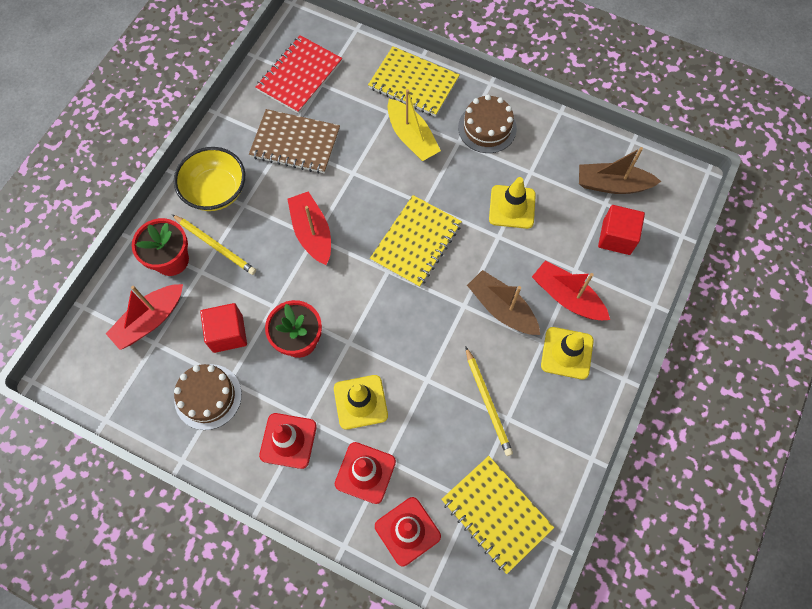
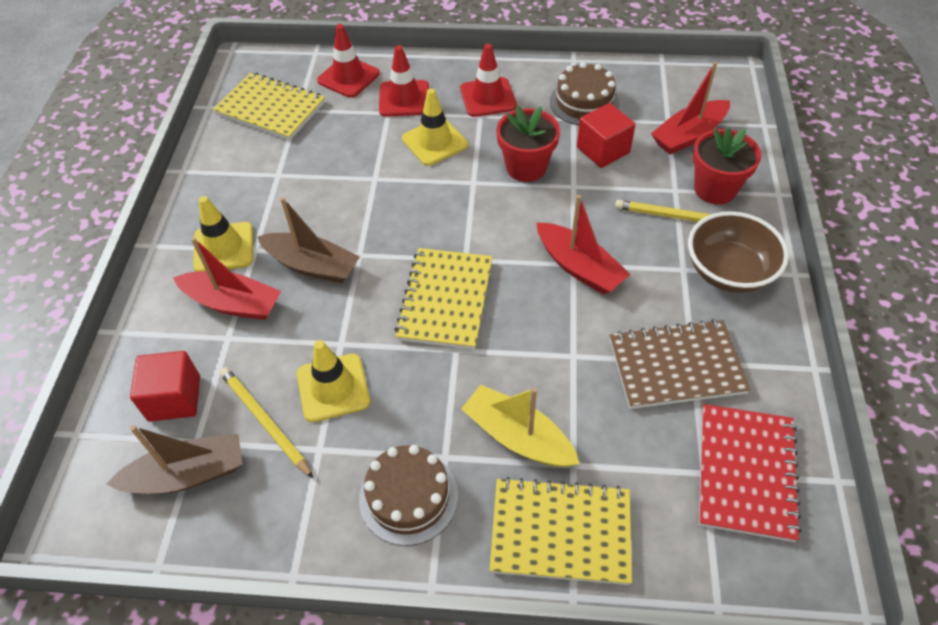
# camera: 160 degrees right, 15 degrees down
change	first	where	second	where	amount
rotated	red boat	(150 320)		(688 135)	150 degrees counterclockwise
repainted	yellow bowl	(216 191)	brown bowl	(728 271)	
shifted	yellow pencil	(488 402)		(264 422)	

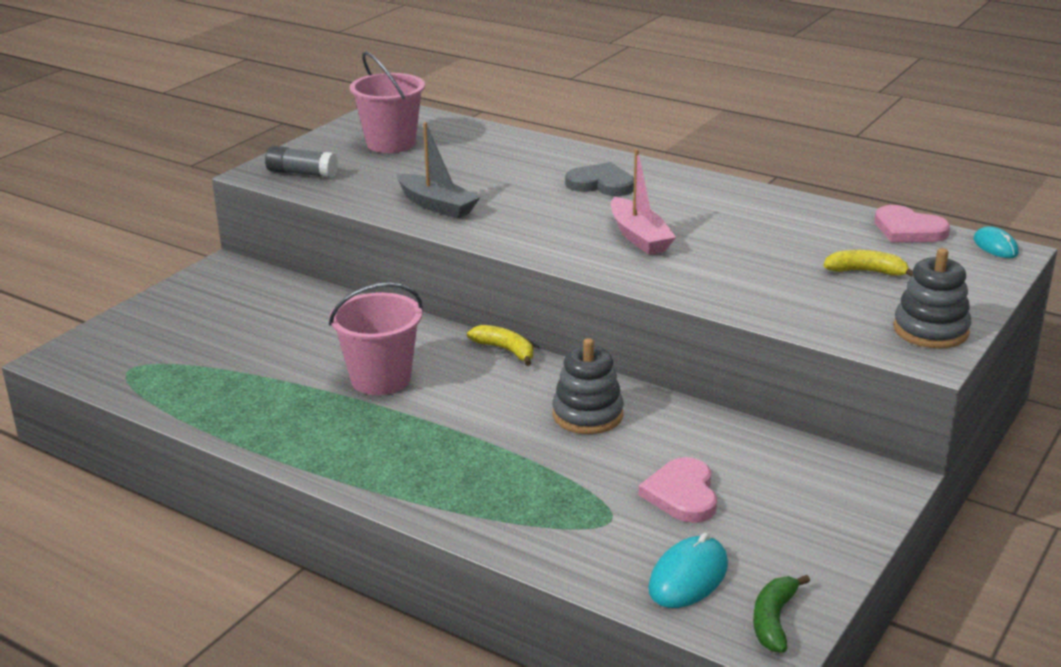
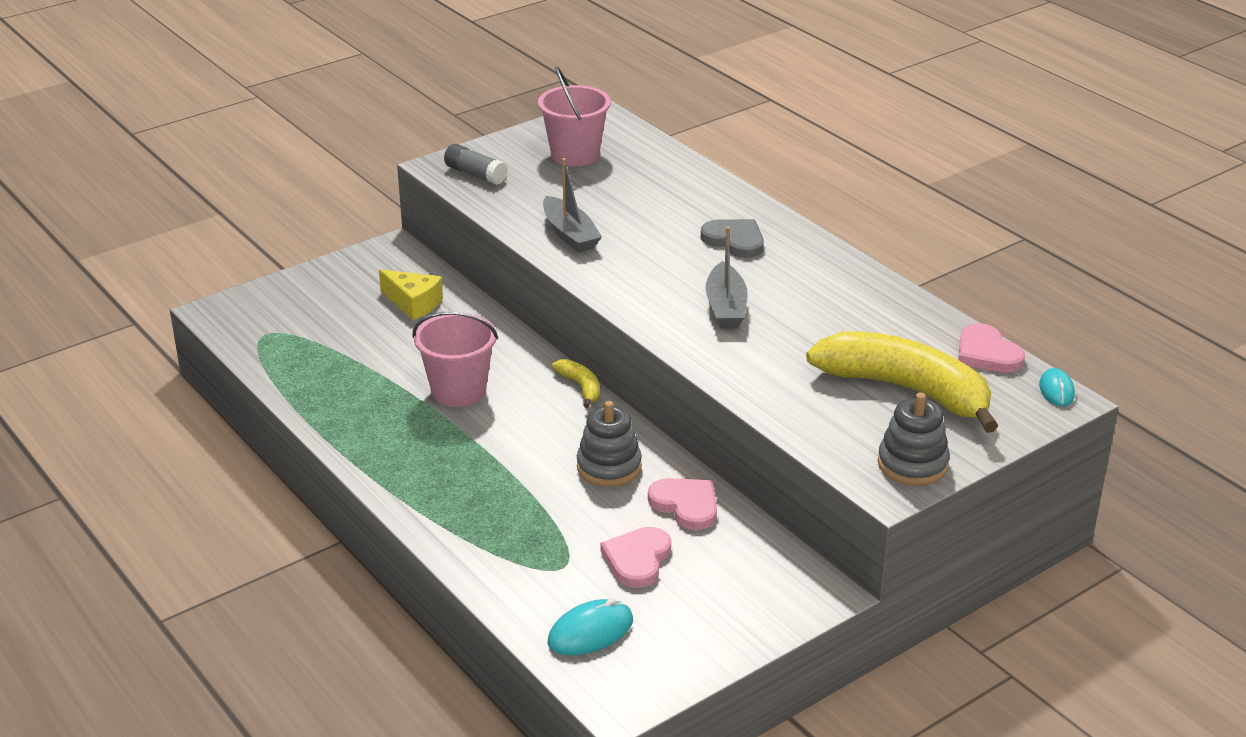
# camera: 20 degrees right, 5 degrees up
change	first	where	second	where	amount
repainted	pink boat	(639 237)	grey boat	(726 307)	
gone	green banana	(774 620)			
scaled	yellow banana	(866 272)		(906 390)	x2.37
new			yellow cheese	(413 303)	
new			pink heart	(686 505)	

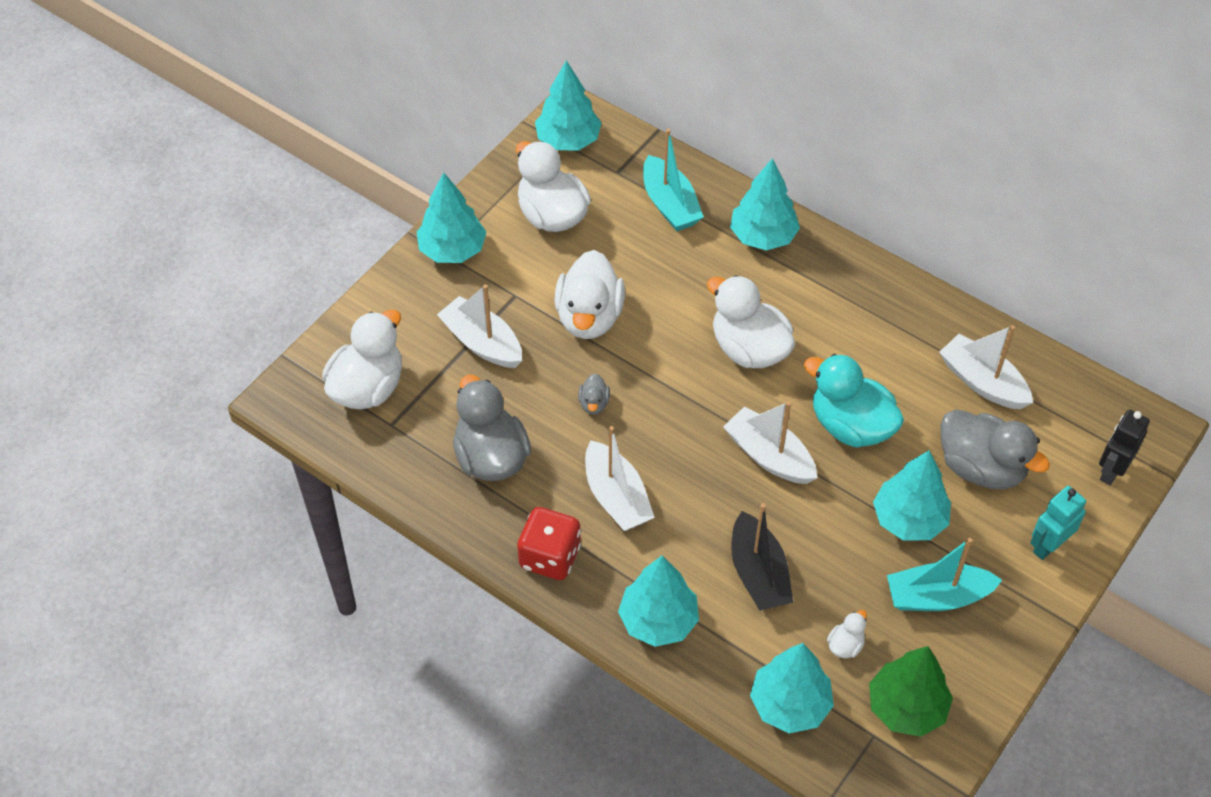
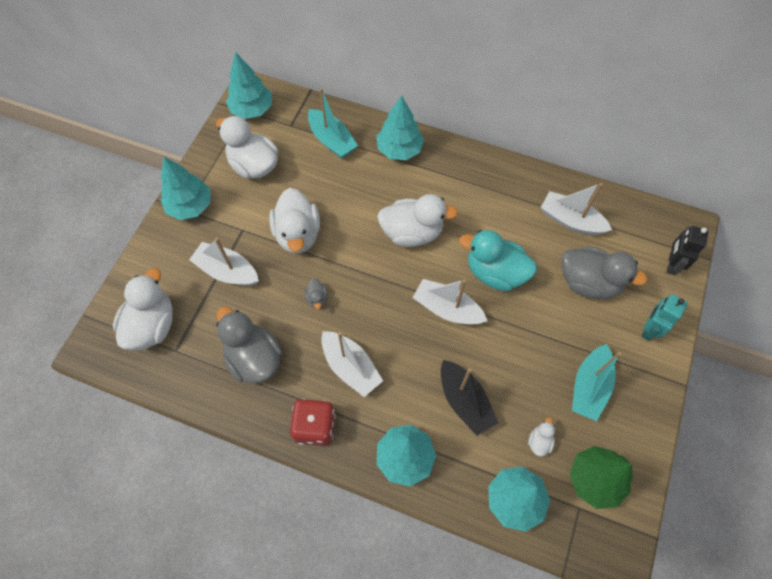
# camera: 15 degrees left, 10 degrees up
change	first	where	second	where	amount
rotated	white duck	(749 349)		(412 232)	150 degrees clockwise
gone	turquoise tree	(909 520)			
rotated	turquoise boat	(937 597)		(589 387)	45 degrees counterclockwise

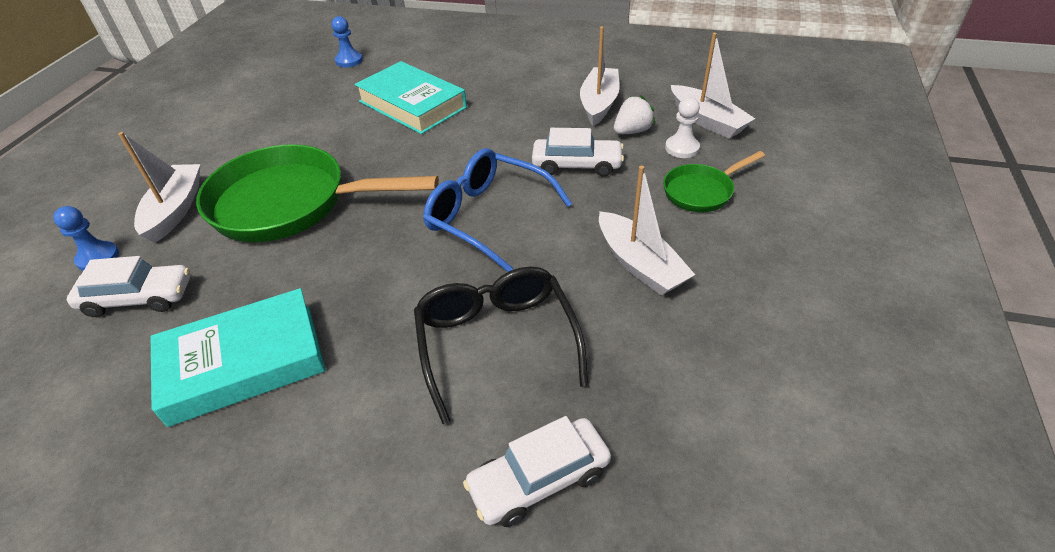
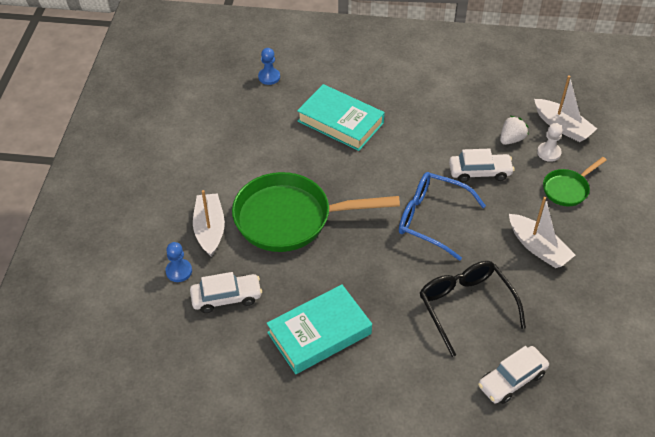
# camera: 10 degrees left, 5 degrees up
change	first	where	second	where	amount
gone	white boat	(599 104)			

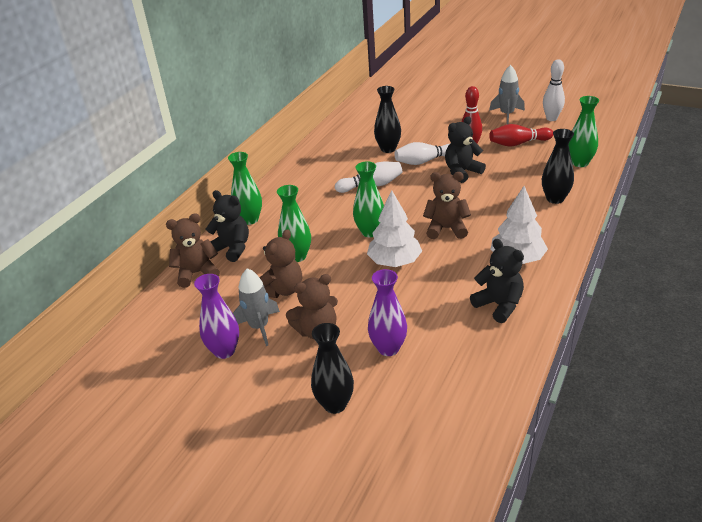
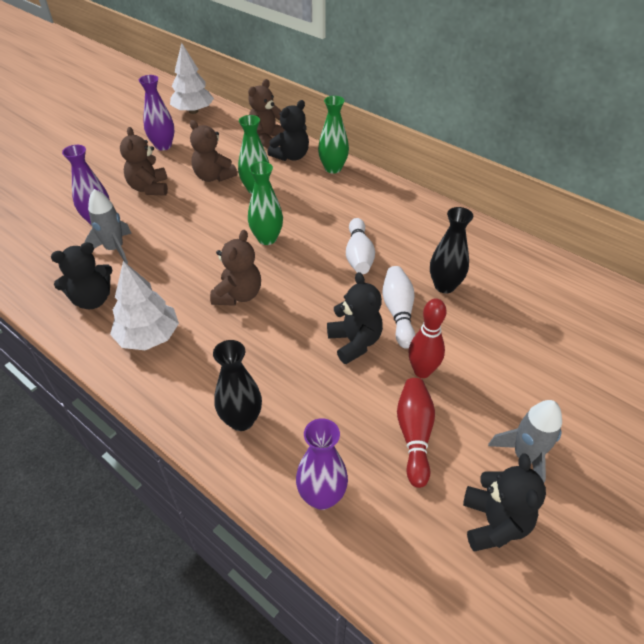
# camera: 100 degrees right, 10 degrees up
change	first	where	second	where	amount
rotated	brown teddy bear	(197 273)		(267 138)	135 degrees counterclockwise
shifted	grey rocket	(259 327)		(115 249)	
gone	black vase	(335 404)			
shifted	white tree	(394 262)		(193 111)	
swapped	white bowling pin	(551 118)	black teddy bear	(494 523)	
repainted	green vase	(580 163)	purple vase	(321 496)	

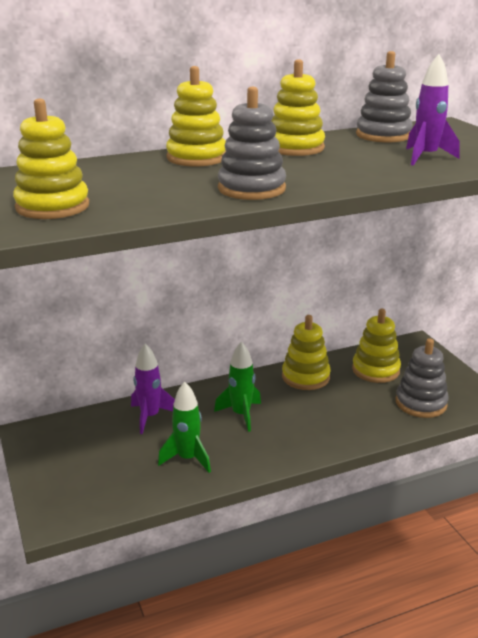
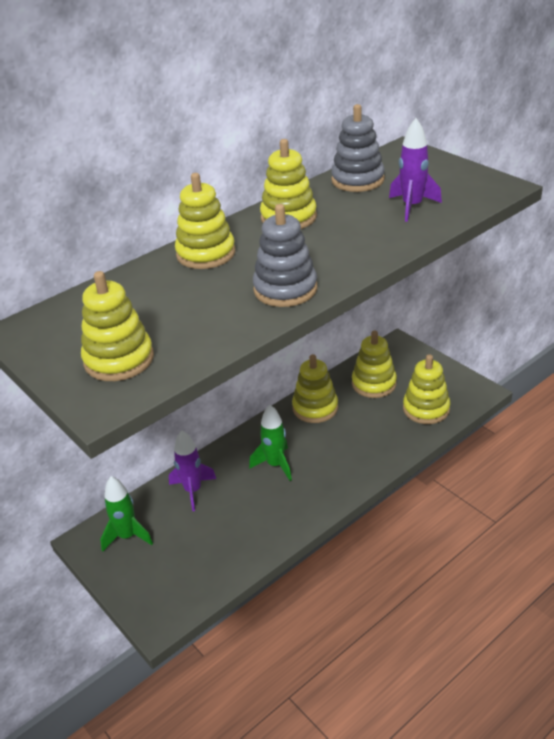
# camera: 15 degrees left, 10 degrees up
change	first	where	second	where	amount
shifted	green rocket	(187 459)		(127 536)	
repainted	grey stacking toy	(421 403)	yellow stacking toy	(426 409)	

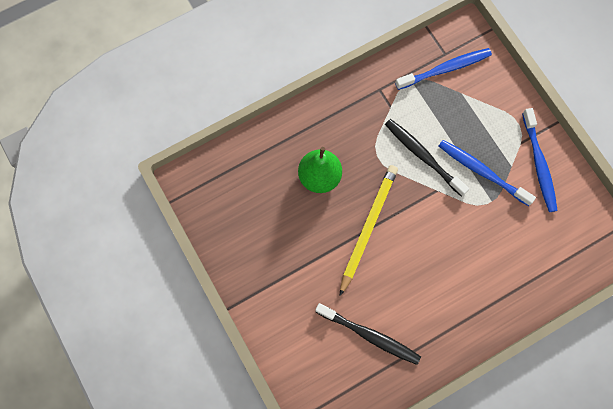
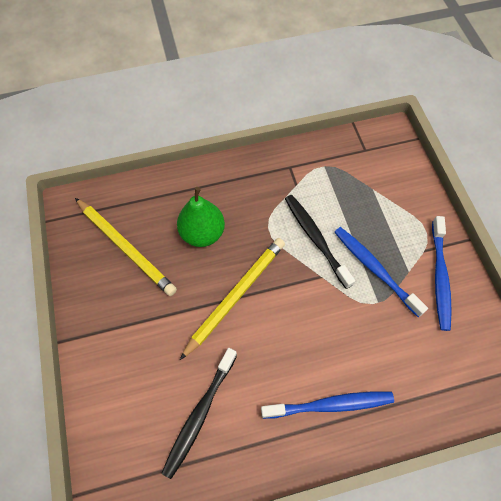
# camera: 15 degrees right, 10 degrees down
change	first	where	second	where	amount
rotated	black toothbrush	(370 335)		(199 414)	75 degrees clockwise
shifted	blue toothbrush	(445 69)		(330 405)	
new			yellow pencil	(125 247)	

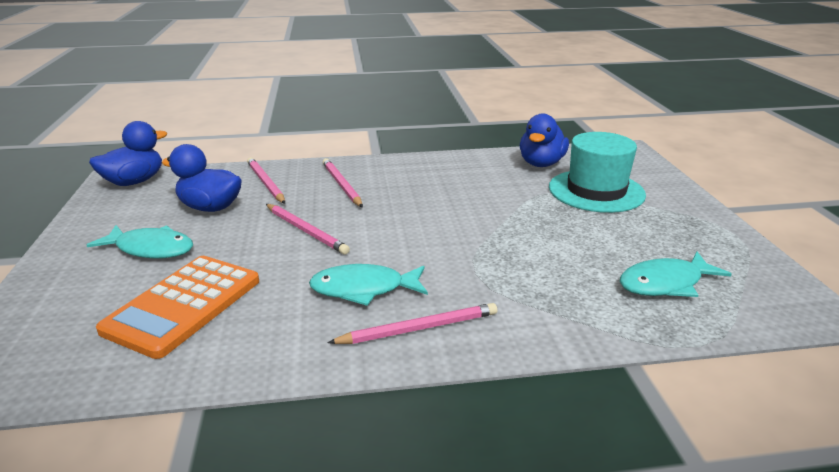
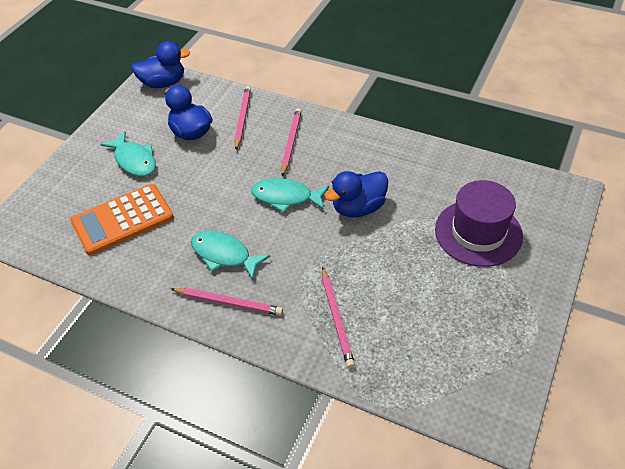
# camera: 35 degrees right, 20 degrees up
change	first	where	second	where	amount
shifted	pink pencil	(306 231)		(337 318)	
shifted	blue duck	(541 163)		(358 208)	
repainted	turquoise hat	(596 191)	purple hat	(478 233)	
shifted	turquoise fish	(665 283)		(286 197)	

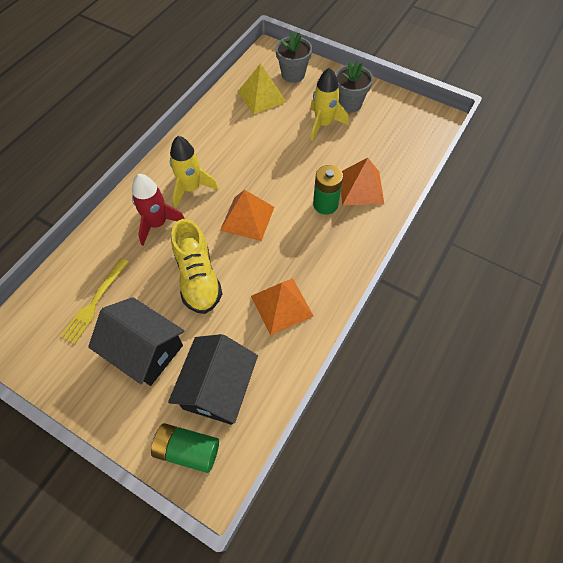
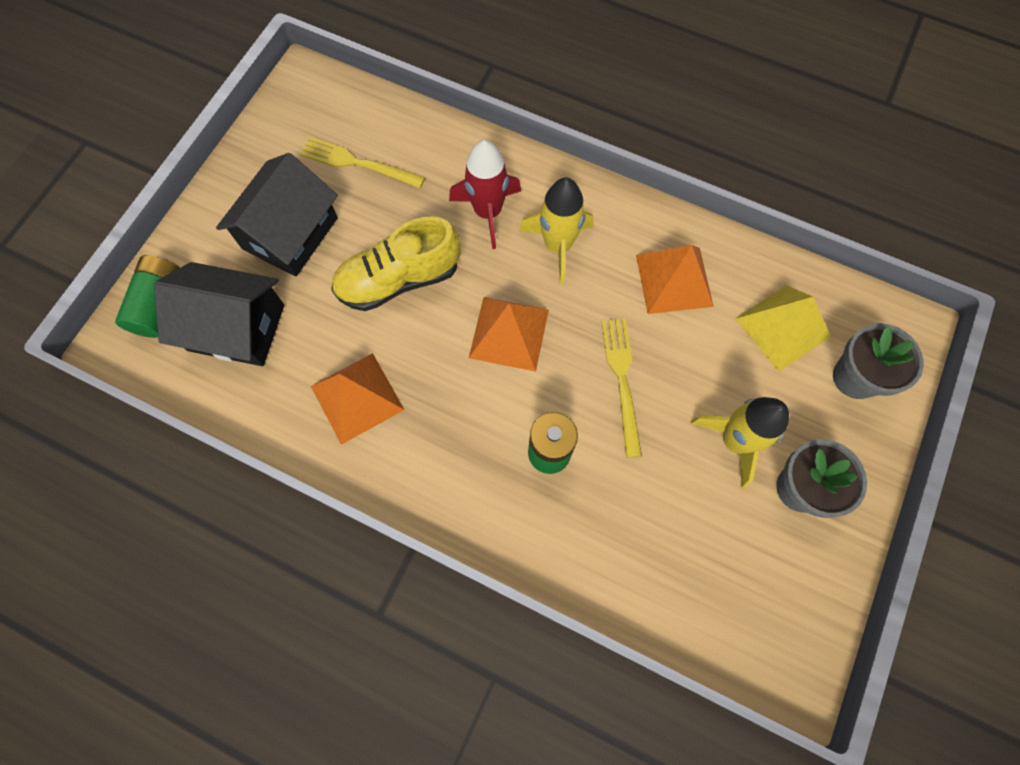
# camera: 85 degrees right, 10 degrees up
change	first	where	second	where	amount
shifted	orange pyramid	(361 188)		(674 280)	
new			yellow fork	(622 380)	

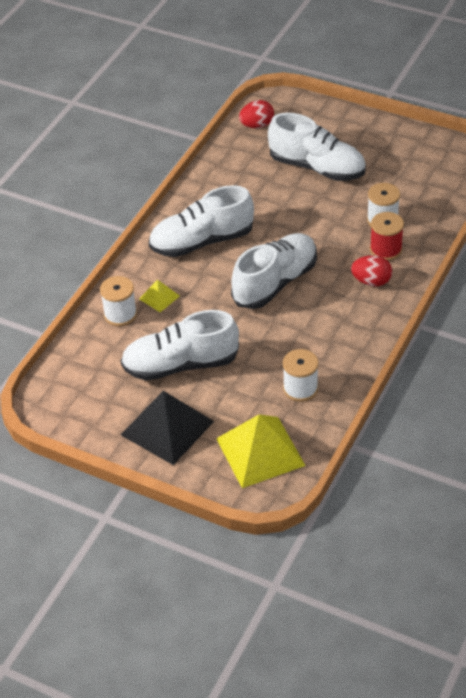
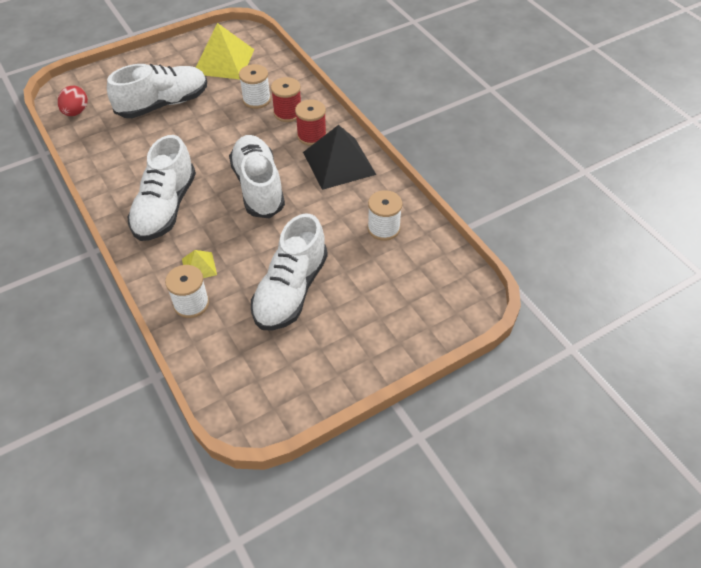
# camera: 60 degrees left, 5 degrees up
change	first	where	second	where	amount
shifted	black pyramid	(167 428)		(339 163)	
shifted	yellow pyramid	(260 451)		(223 61)	
swapped	red egg	(371 281)	red spool	(311 136)	

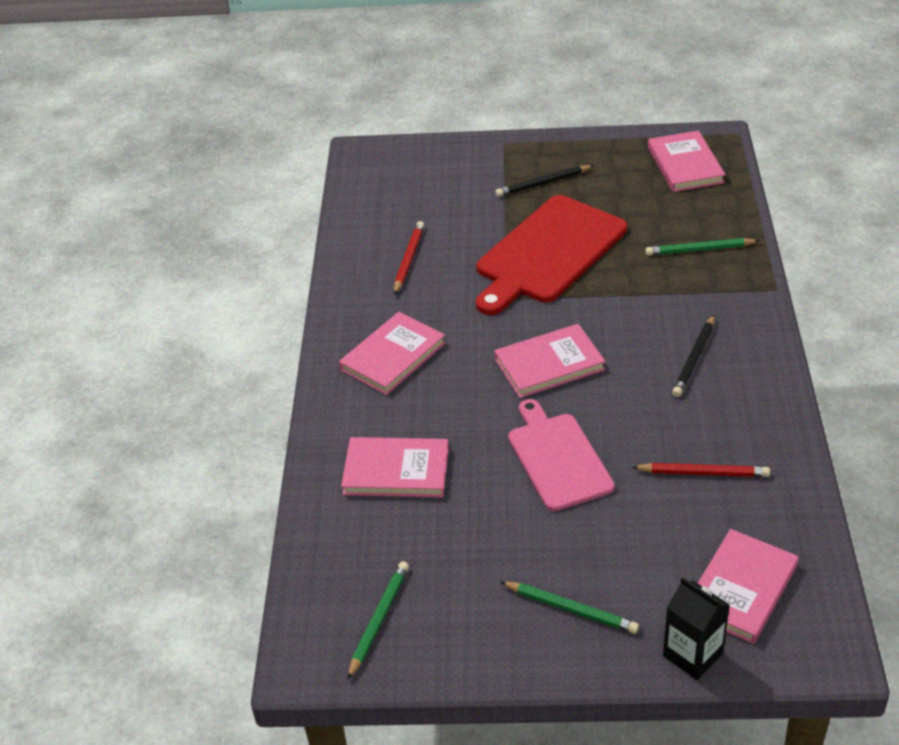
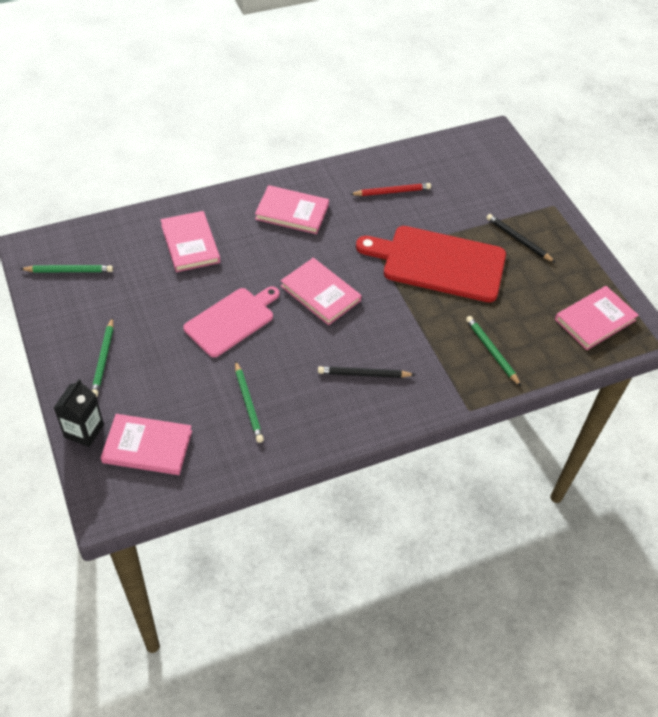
# camera: 60 degrees right, 10 degrees up
change	first	where	second	where	amount
repainted	red pencil	(703 473)	green pencil	(248 403)	

